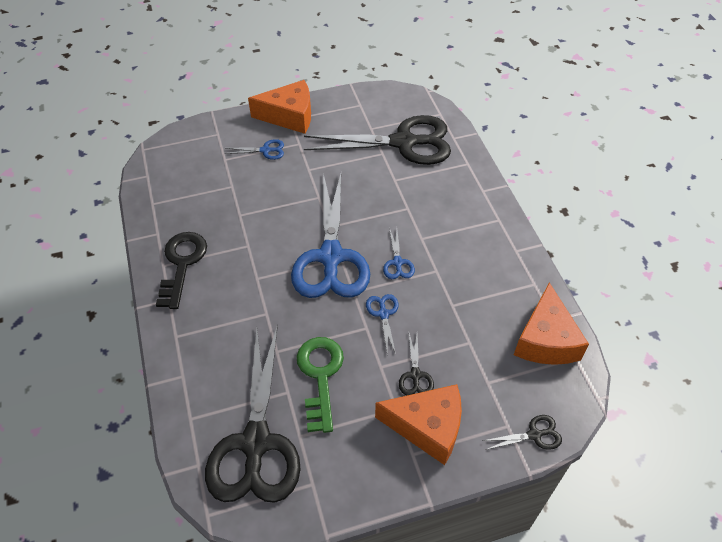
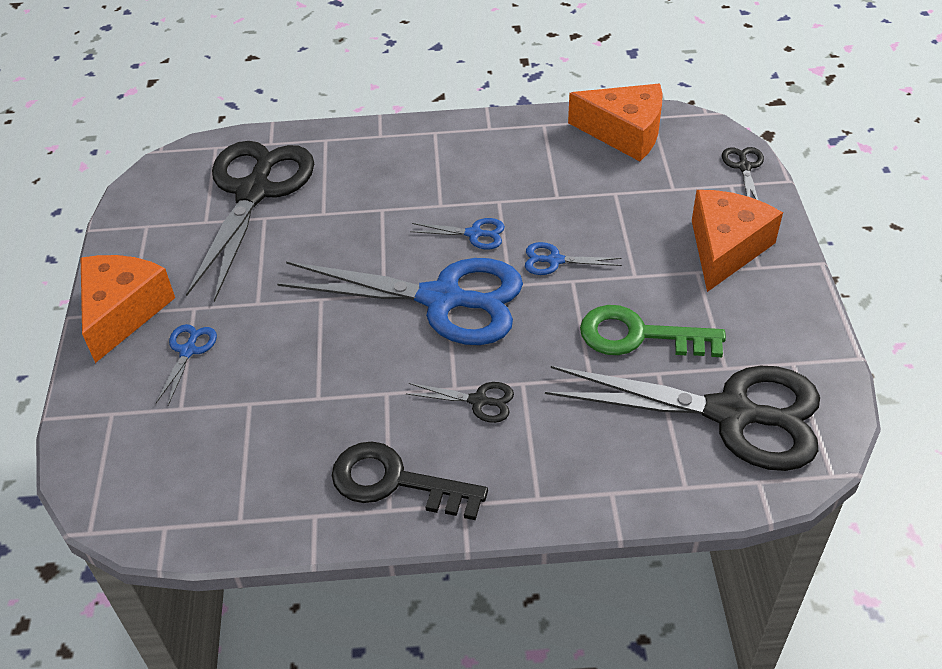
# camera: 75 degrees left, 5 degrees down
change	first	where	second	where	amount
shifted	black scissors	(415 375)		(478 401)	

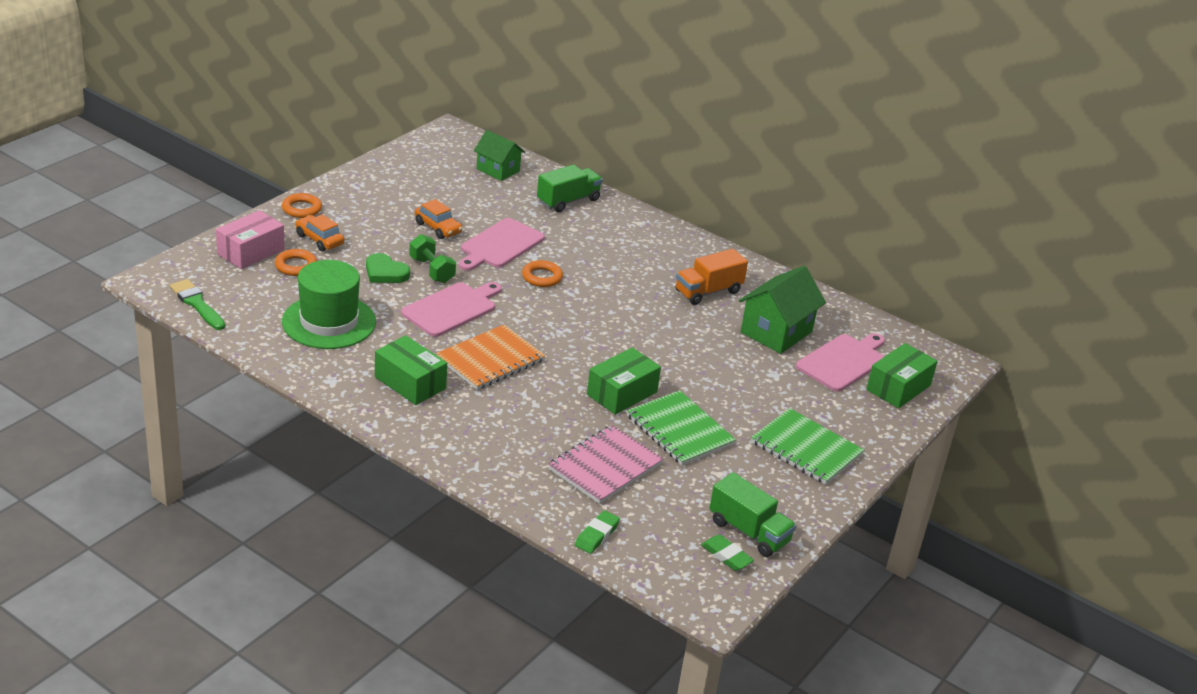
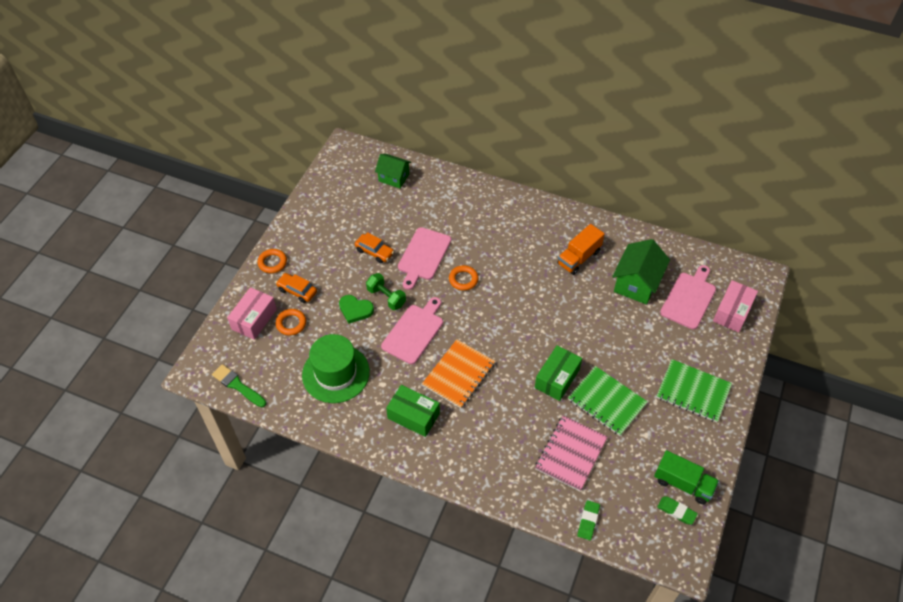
# camera: 10 degrees left, 20 degrees up
change	first	where	second	where	amount
gone	green truck	(568 201)			
repainted	green box	(898 387)	pink box	(732 312)	

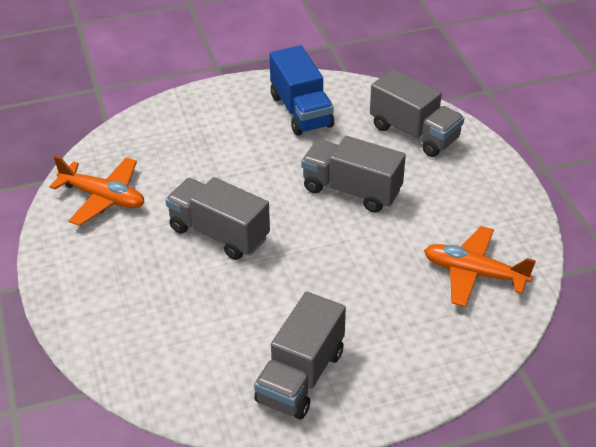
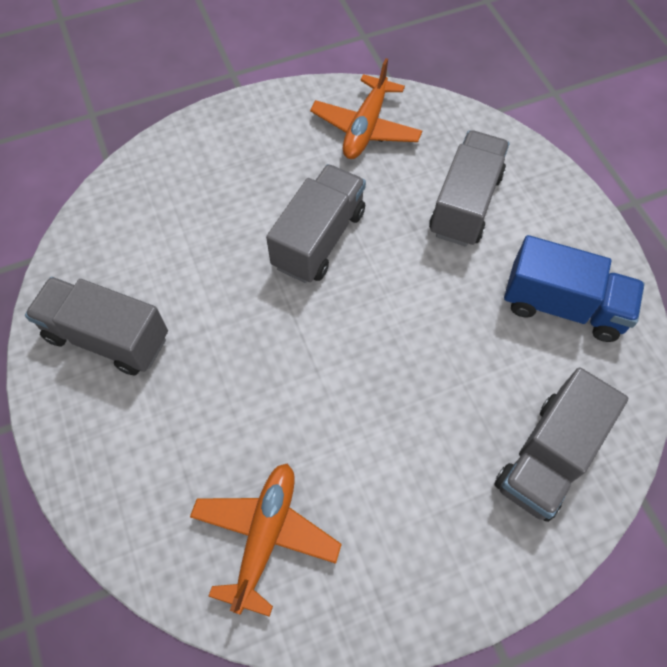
# camera: 85 degrees right, 20 degrees up
change	first	where	second	where	amount
rotated	blue truck	(301 111)		(562 306)	135 degrees counterclockwise
shifted	grey truck	(351 190)		(465 204)	

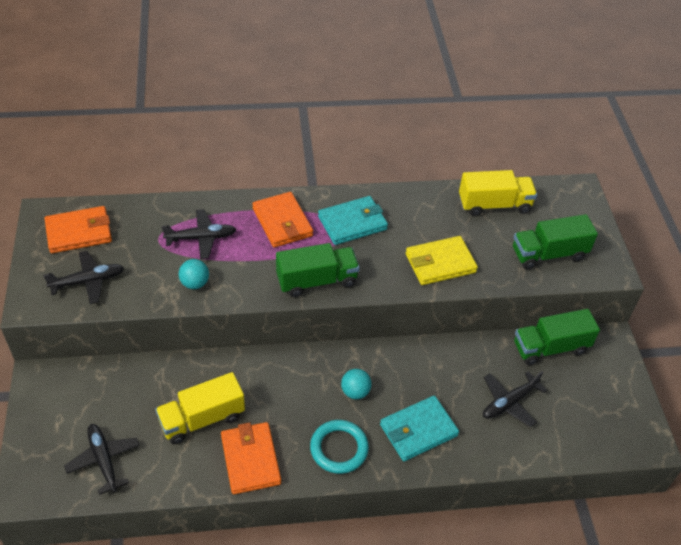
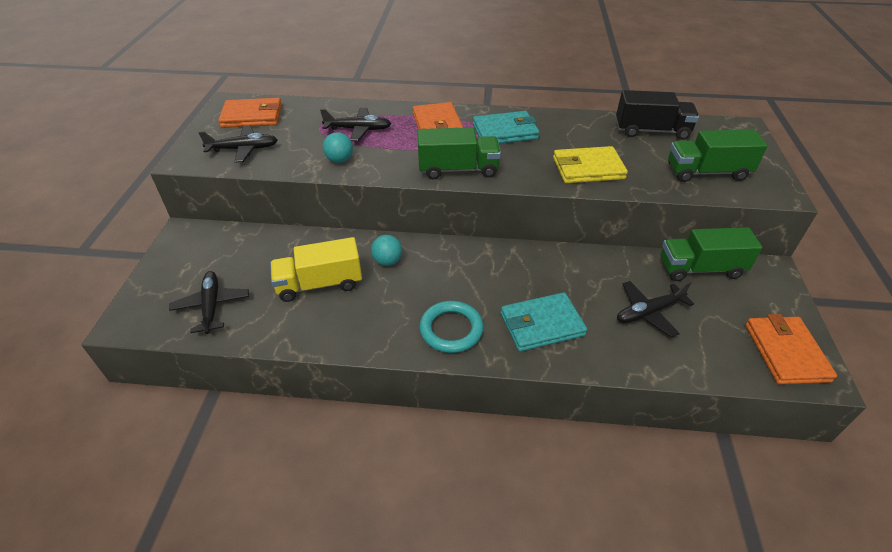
# camera: 15 degrees right, 5 degrees down
change	first	where	second	where	amount
shifted	orange wallet	(250 459)		(785 352)	
shifted	turquoise ball	(355 392)		(387 261)	
repainted	yellow truck	(494 205)	black truck	(651 131)	

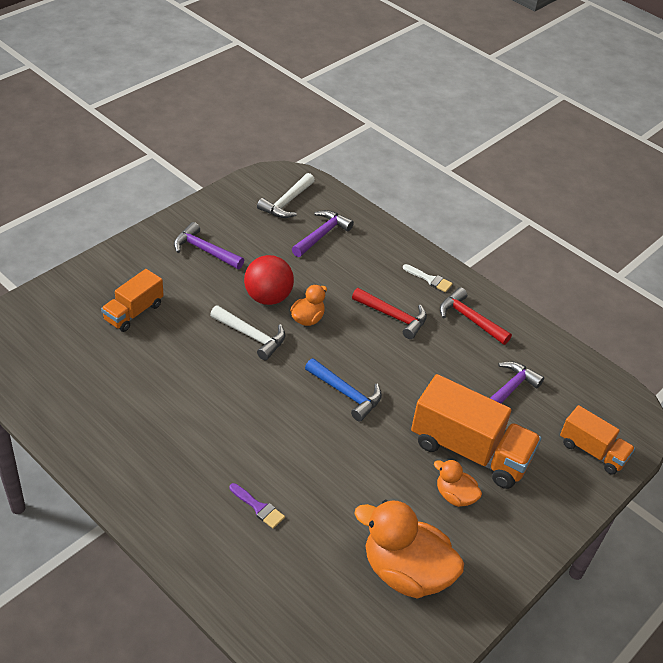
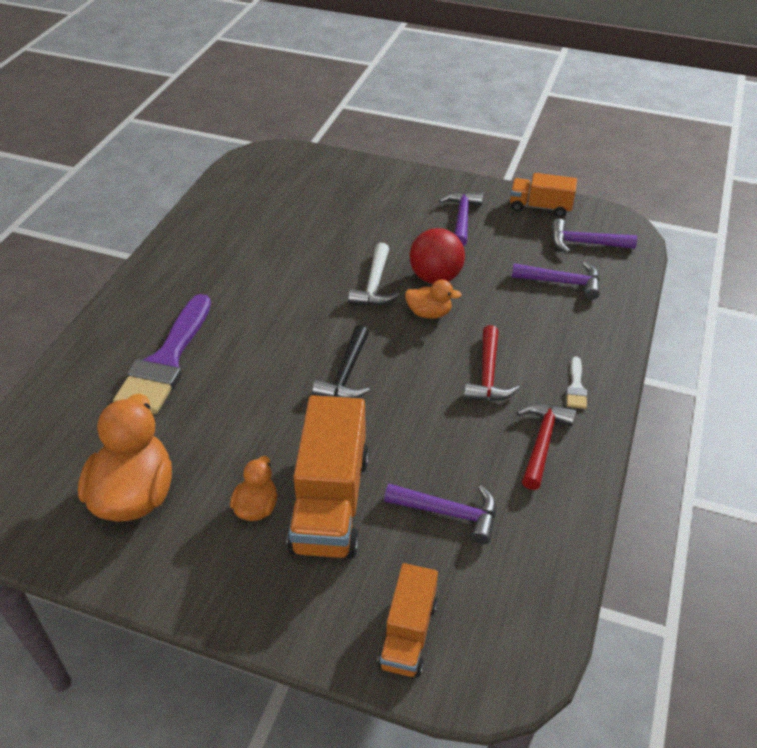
# camera: 70 degrees right, 0 degrees up
change	first	where	second	where	amount
shifted	orange truck	(133 312)		(540 207)	
scaled	purple brush	(258 507)		(166 361)	x2.45
repainted	white hammer	(286 202)	purple hammer	(584 243)	
repainted	blue hammer	(346 394)	black hammer	(346 374)	

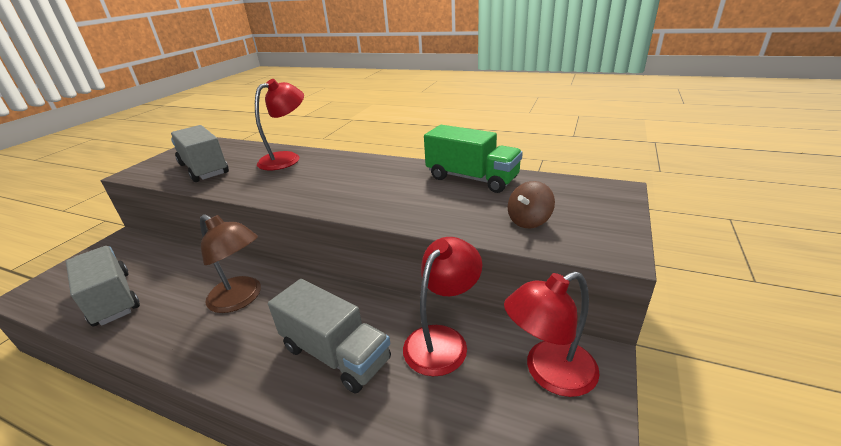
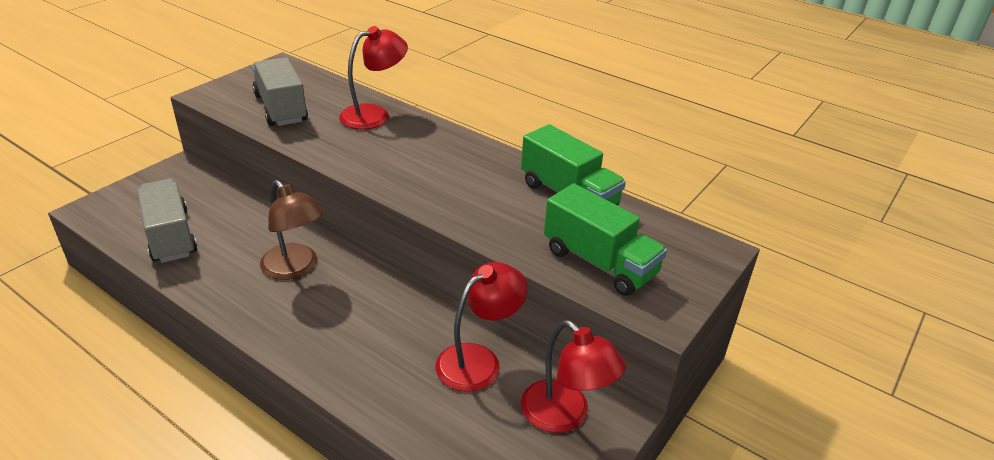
# camera: 10 degrees right, 5 degrees up
change	first	where	second	where	amount
gone	grey truck	(335 354)			
rotated	red lamp	(549 373)		(565 416)	120 degrees counterclockwise
swapped	brown spinning top	(529 221)	green truck	(599 263)	

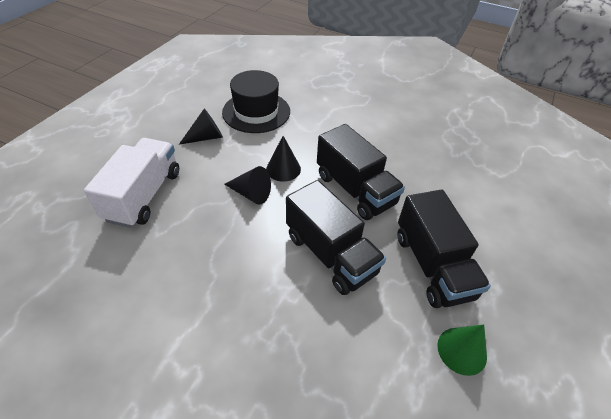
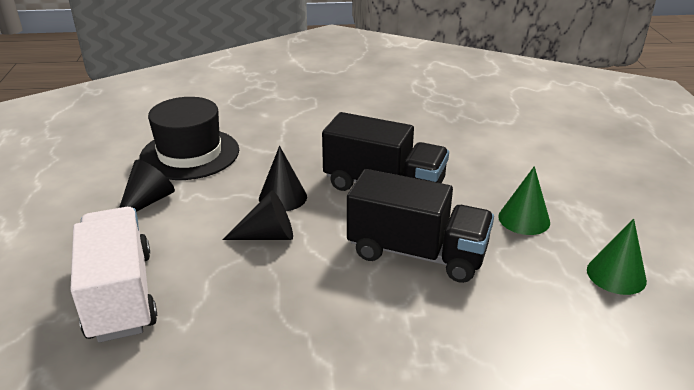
# camera: 30 degrees left, 15 degrees down
change	first	where	second	where	amount
swapped	black truck	(432 265)	green cone	(524 219)	

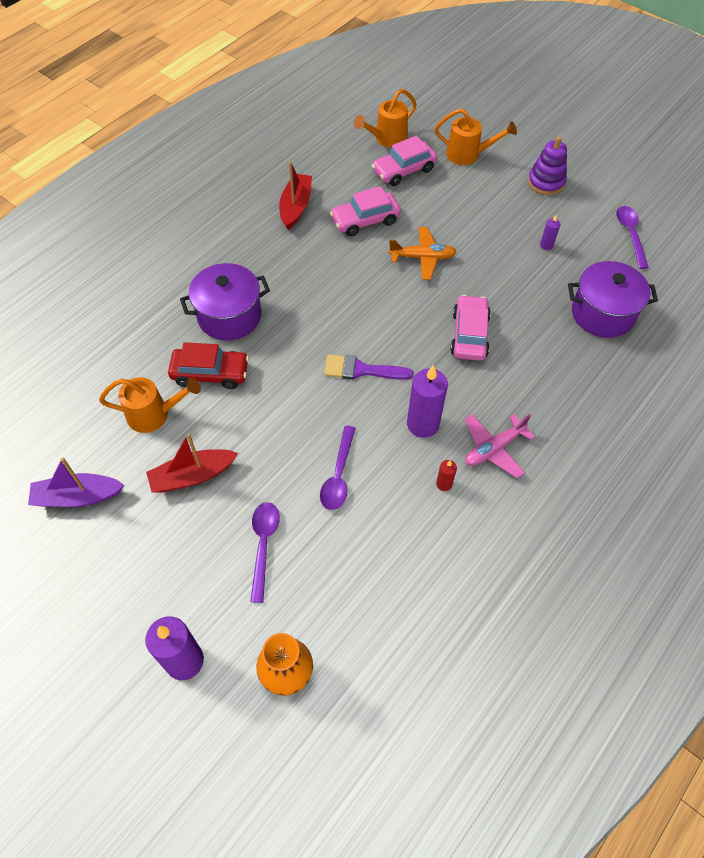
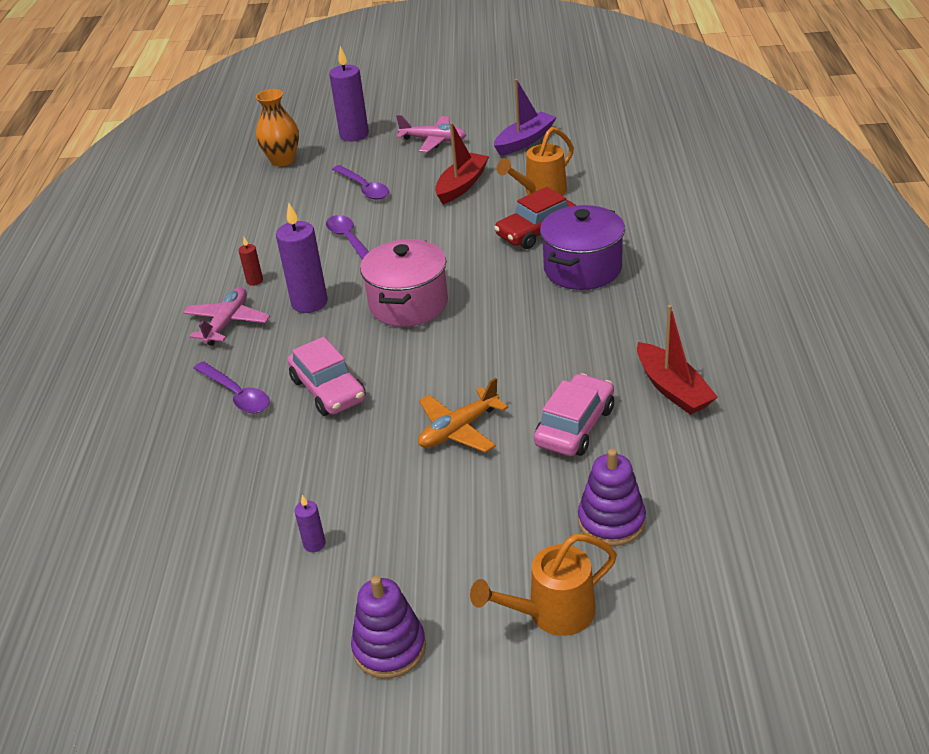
# camera: 145 degrees right, 20 degrees down
change	first	where	second	where	amount
swapped	purple brush	(361 370)	pink pot	(408 304)	
gone	orange watering can	(387 139)			
swapped	pink car	(404 170)	purple stacking toy	(611 521)	
gone	purple pot	(602 314)			
shifted	purple spoon	(630 235)		(236 394)	
new			pink plane	(433 140)	

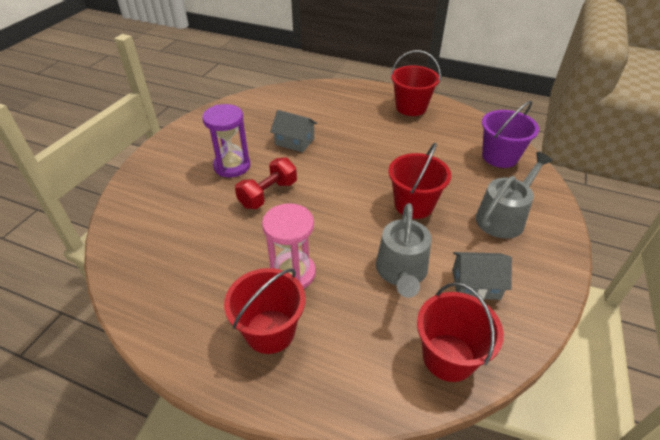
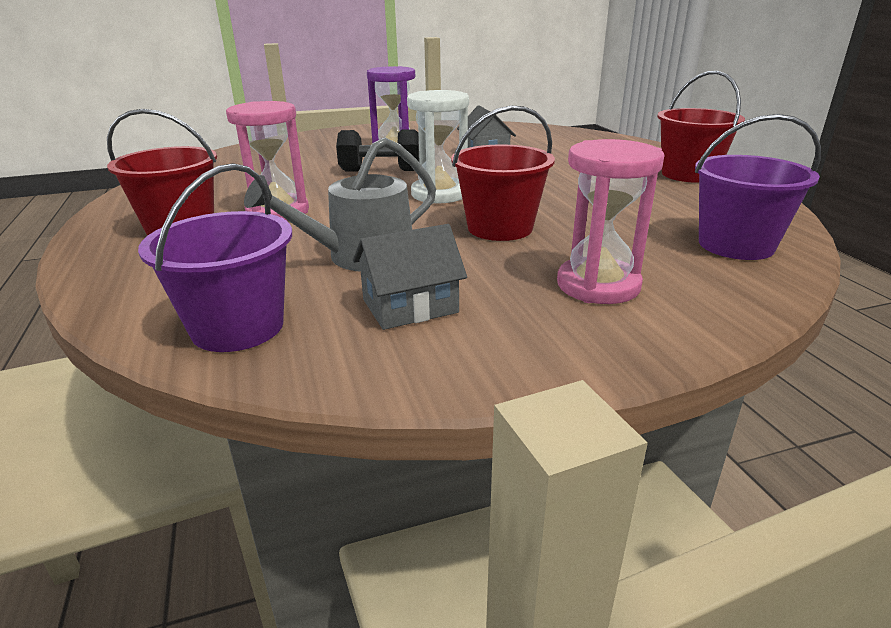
# camera: 50 degrees right, 15 degrees down
change	first	where	second	where	amount
repainted	red dumbbell	(268 194)	black dumbbell	(380 171)	
repainted	red bucket	(448 357)	purple bucket	(238 327)	
rotated	grey house	(475 284)		(410 306)	75 degrees counterclockwise
swapped	grey watering can	(503 217)	pink hourglass	(598 285)	
new			white hourglass	(439 194)	

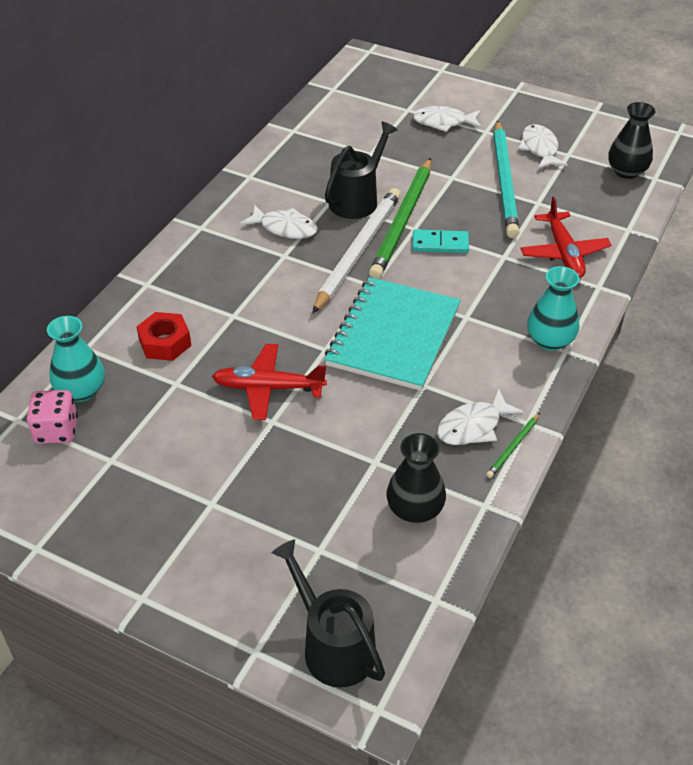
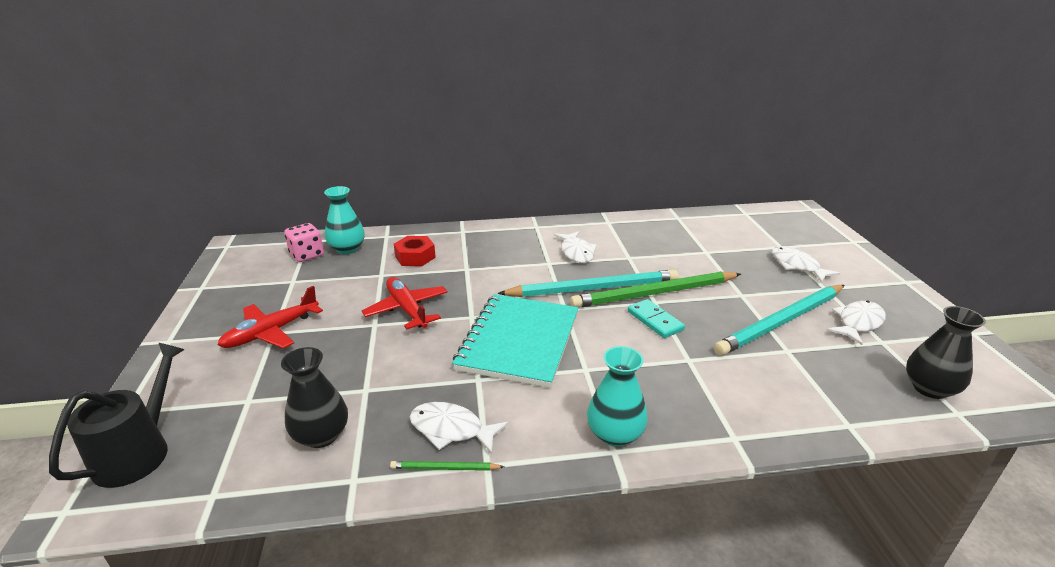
# camera: 55 degrees right, 15 degrees down
change	first	where	second	where	amount
repainted	white pencil	(357 252)	turquoise pencil	(592 288)	
gone	black watering can	(357 200)			
rotated	turquoise notebook	(393 336)		(519 341)	60 degrees counterclockwise
shifted	red plane	(564 252)		(272 332)	

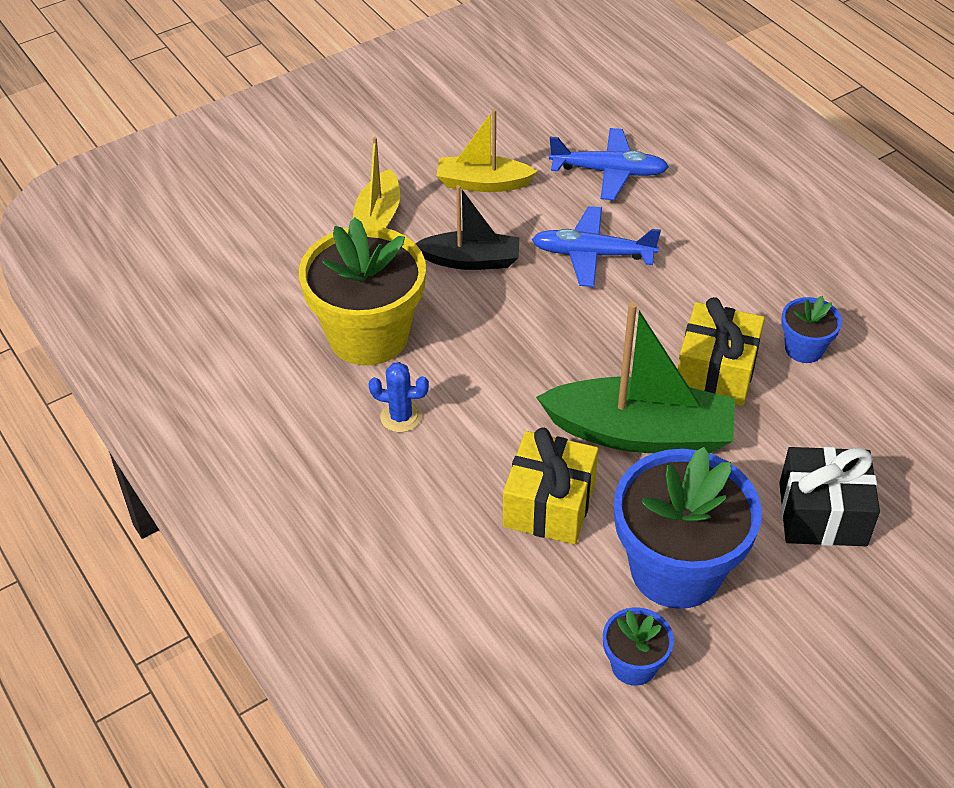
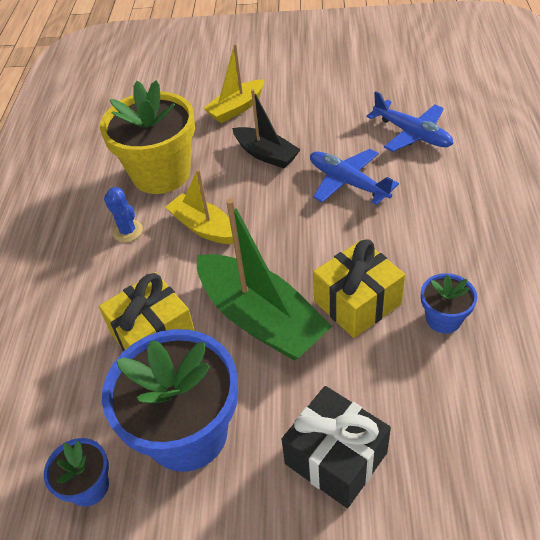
# camera: 40 degrees right, 0 degrees up
change	first	where	second	where	amount
shifted	yellow boat	(483 183)		(203 227)	

